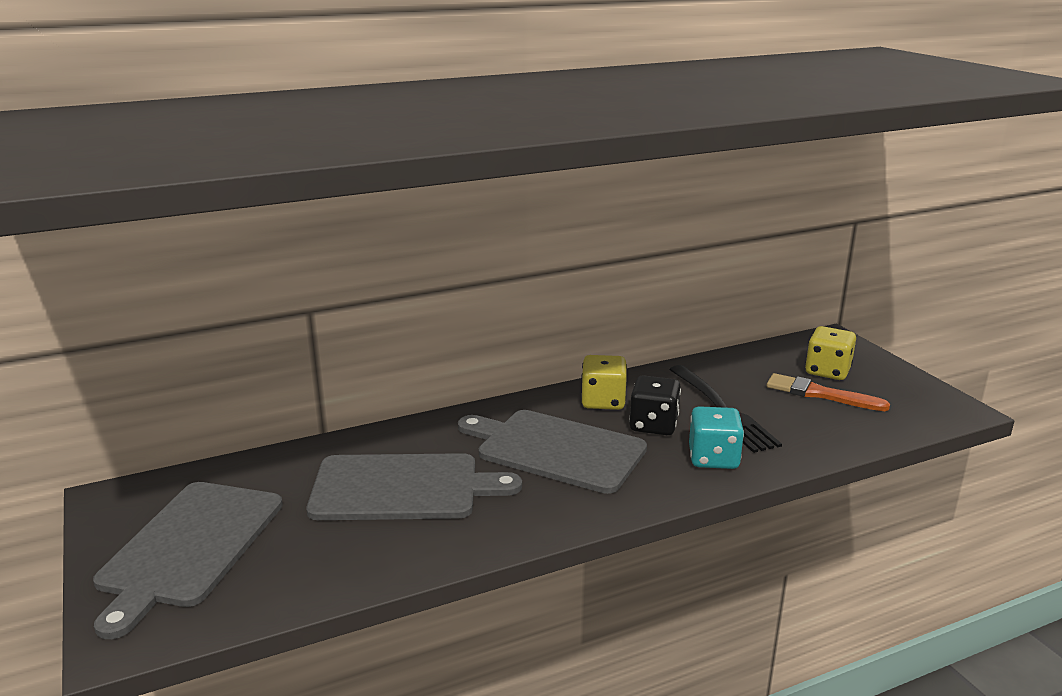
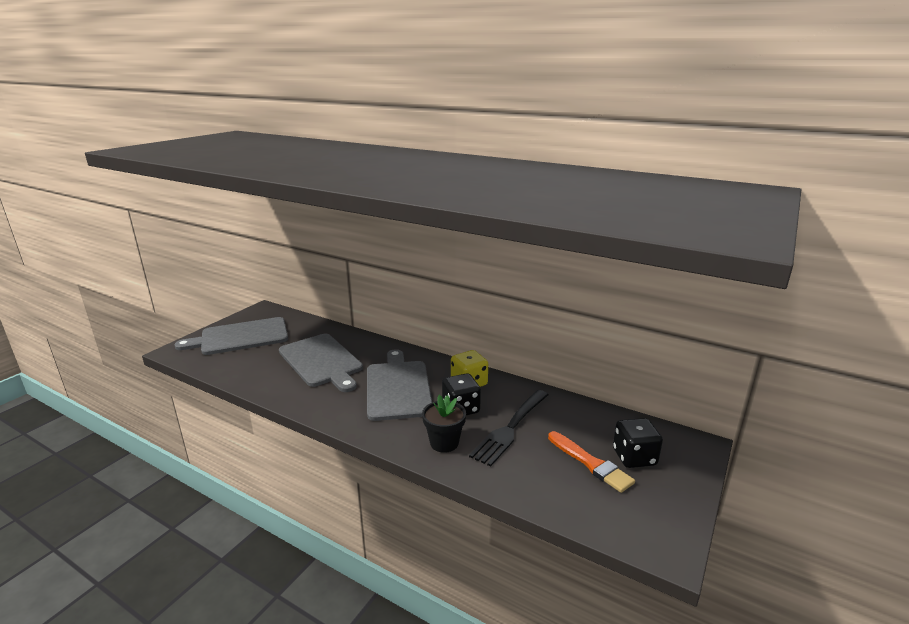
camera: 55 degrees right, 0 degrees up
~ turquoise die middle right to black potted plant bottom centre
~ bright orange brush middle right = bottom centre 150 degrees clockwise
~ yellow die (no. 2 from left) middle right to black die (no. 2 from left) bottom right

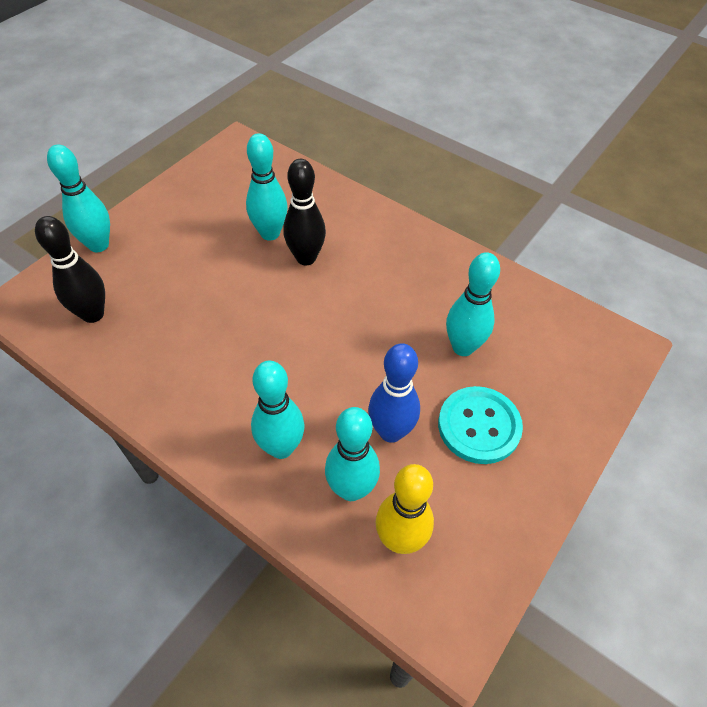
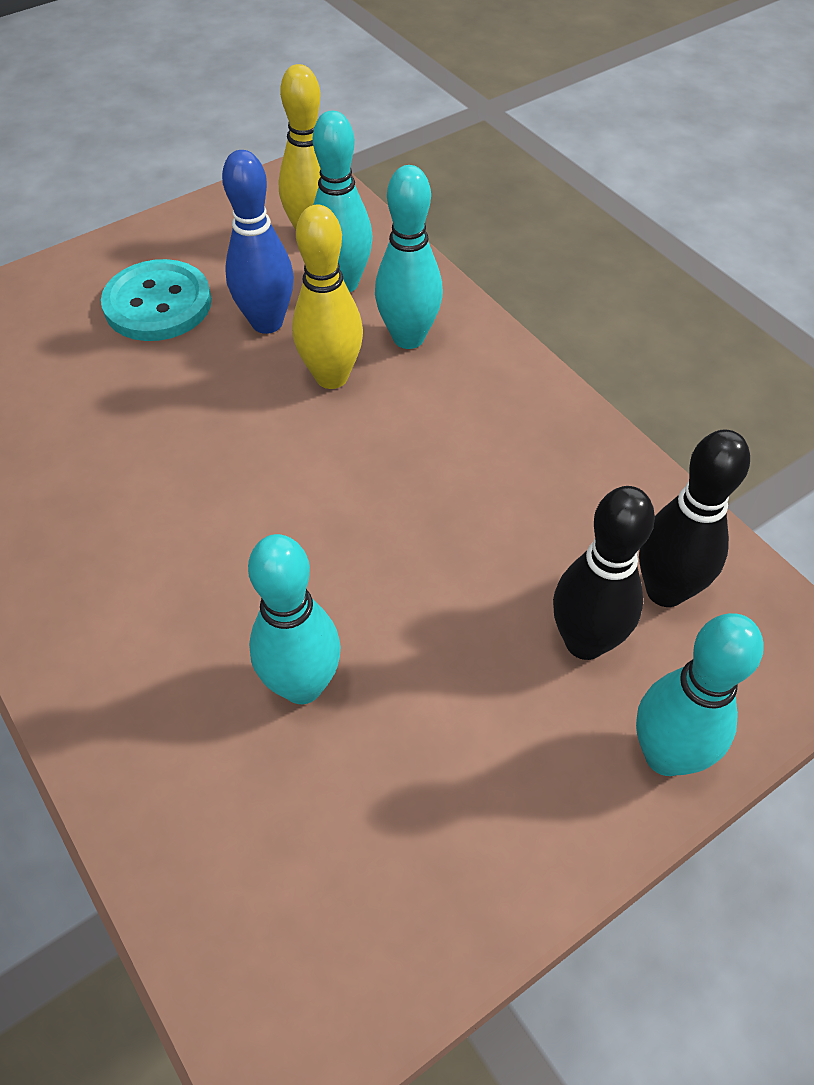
camera: 160 degrees left, 0 degrees up
+ yellow bowling pin (no. 2 from left) top centre
~ black bowling pin (no. 2 from left in the first image) top centre to black bowling pin (no. 1 from left) middle right
- turquoise bowling pin (no. 5 from left) middle right

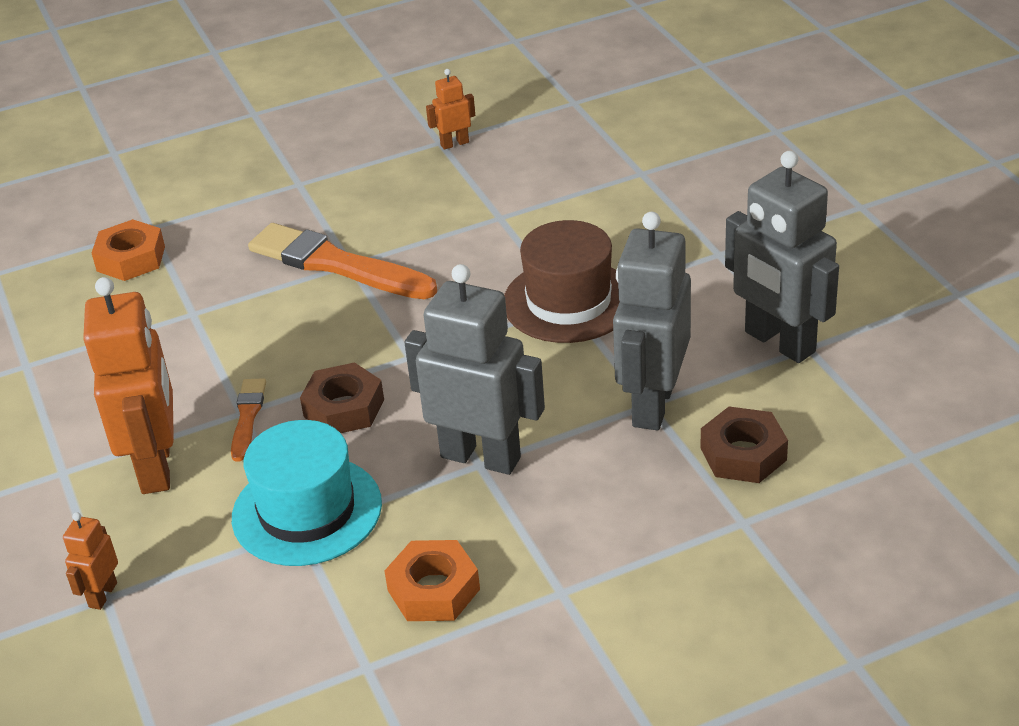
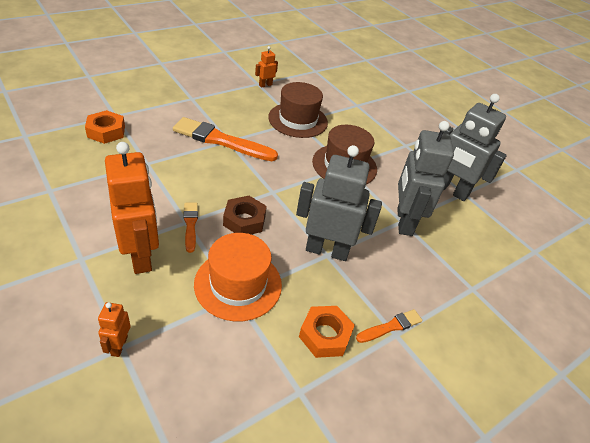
camera: 20 degrees left, 5 degrees up
~ turquoise top hat bottom left to bright orange top hat centre
+ brown top hat (no. 1 from left) top centre
+ bright orange brush (no. 3 from left) bottom centre
- brown hex nut (no. 2 from left) middle right

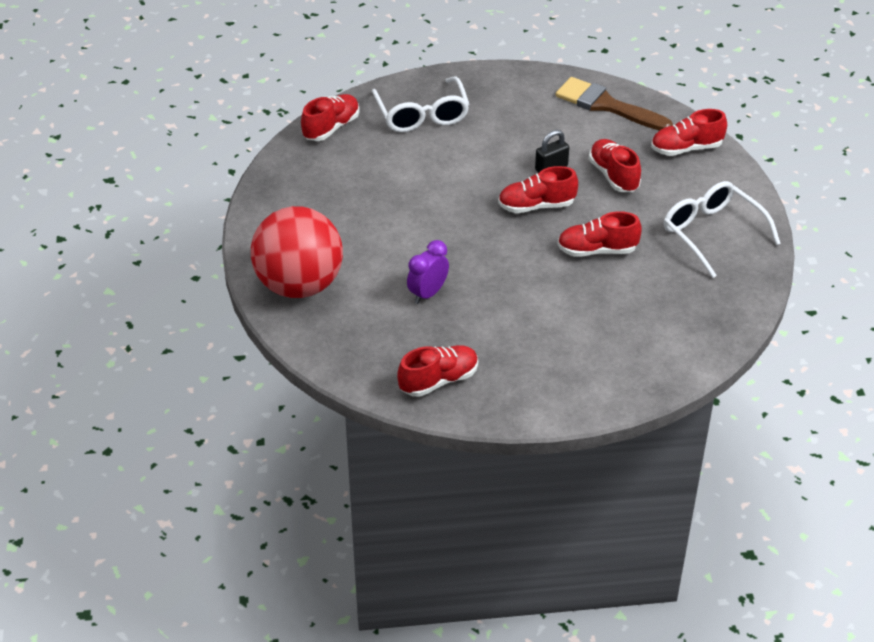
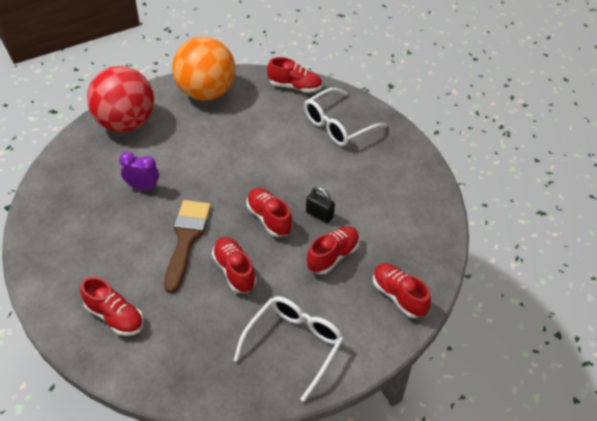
camera: 65 degrees right, 5 degrees up
~ red shoe (no. 2 from left in the first image) centre to red shoe (no. 1 from left) bottom left
~ brown brush top right to middle left
+ bright orange sphere top centre

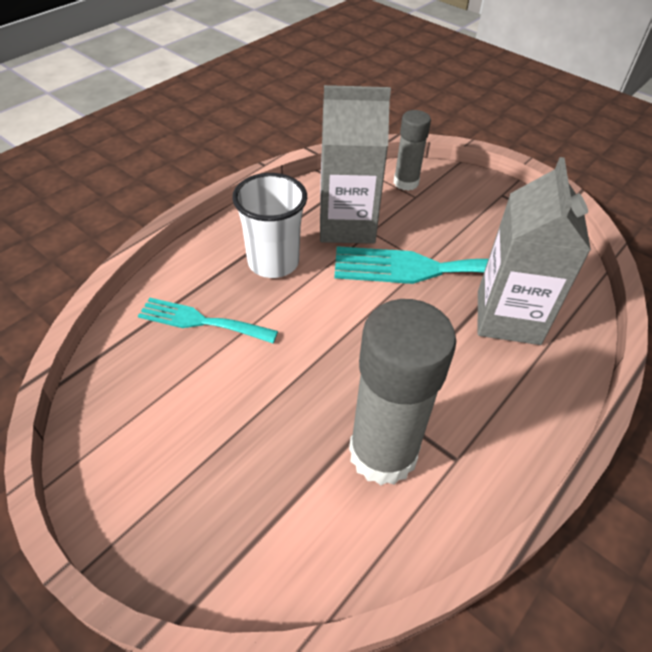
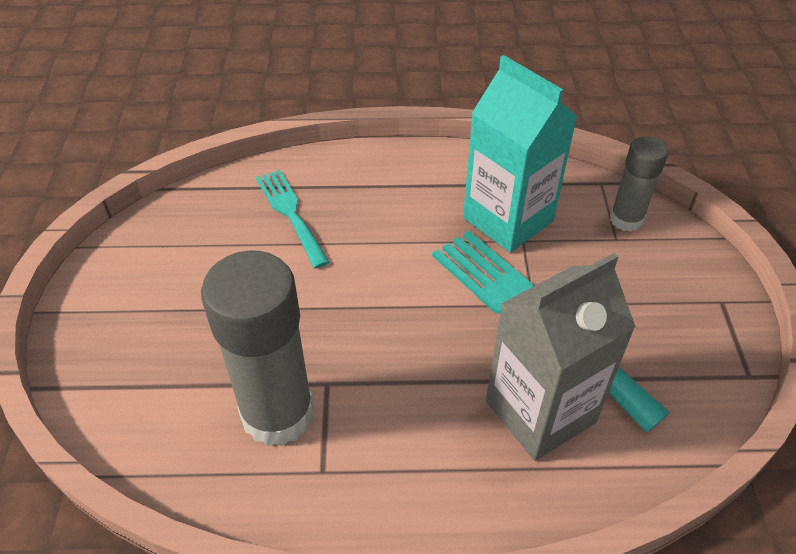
camera: 50 degrees right, 0 degrees up
~ grey milk carton (no. 1 from left) top centre to turquoise milk carton top centre
- snow-white beaker centre

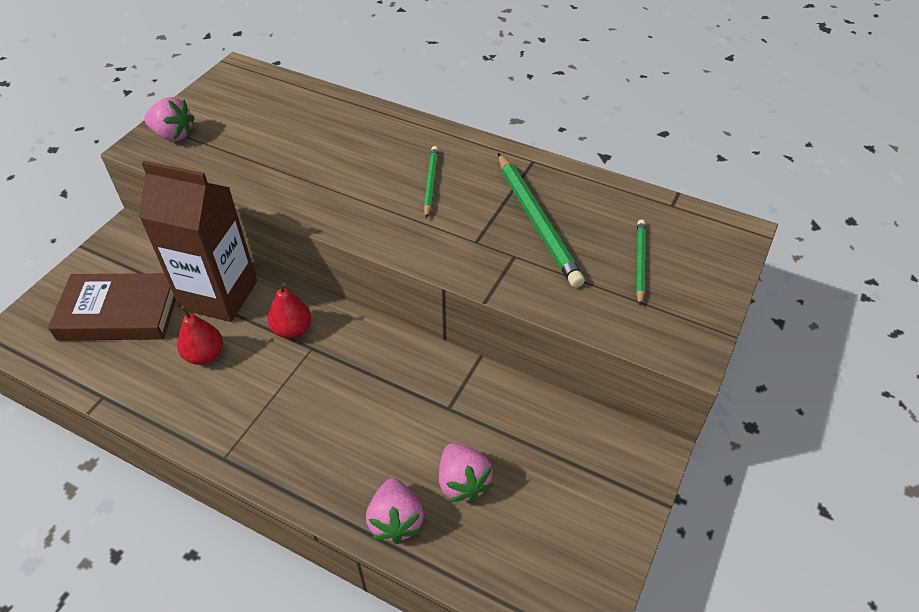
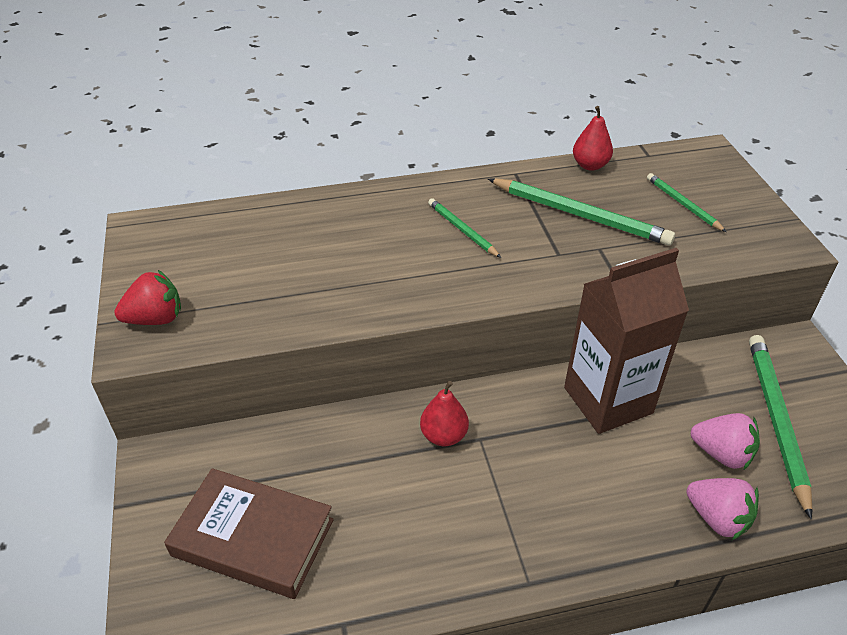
camera: 40 degrees left, 5 degrees down
~ rosy toy strawberry (no. 1 from left) top left to red toy strawberry middle left
~ brown hardback middle left = bottom left 60 degrees clockwise
~ brown milk carton middle left to middle right
~ red pear fruit (no. 1 from left in the first image) middle left to red pear fruit (no. 2 from left) top right
+ leaf-green wooden pencil (no. 4 from left) bottom right

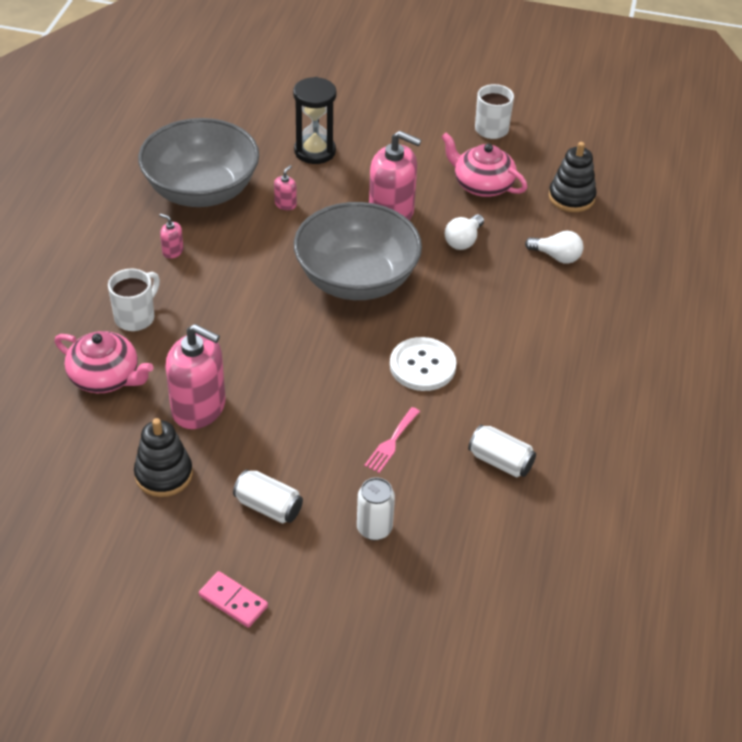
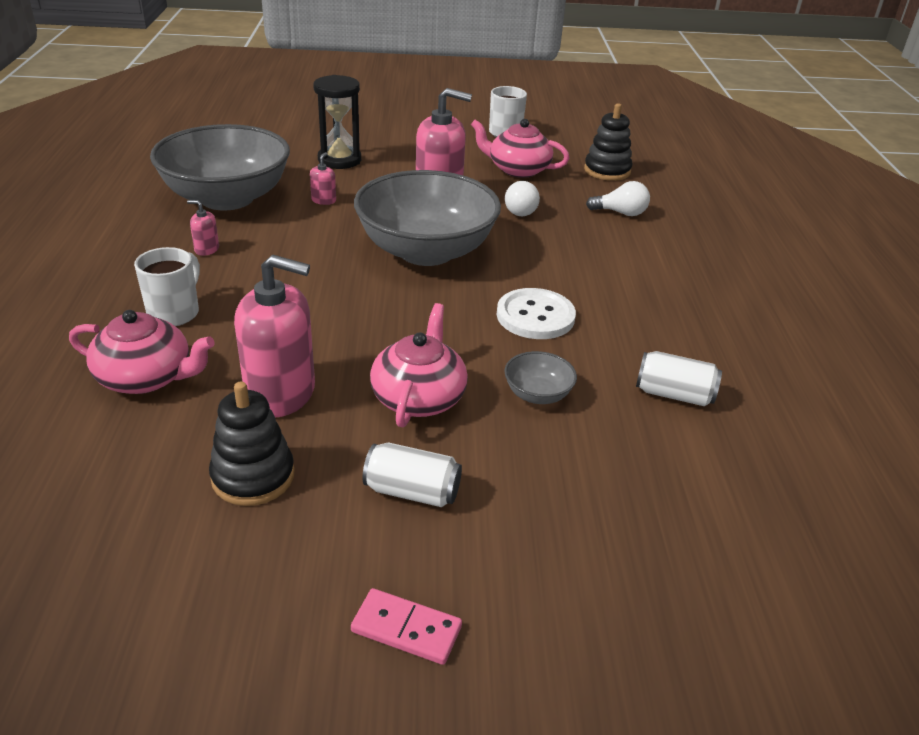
camera: 15 degrees left, 10 degrees down
+ rosy tea pot (no. 2 from left) centre
~ rosy fork centre to grey deep dish (no. 3 from left) centre
- snow-white tin (no. 2 from left) bottom centre

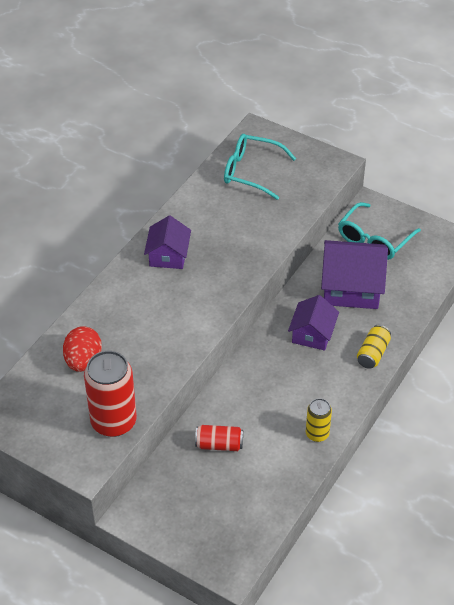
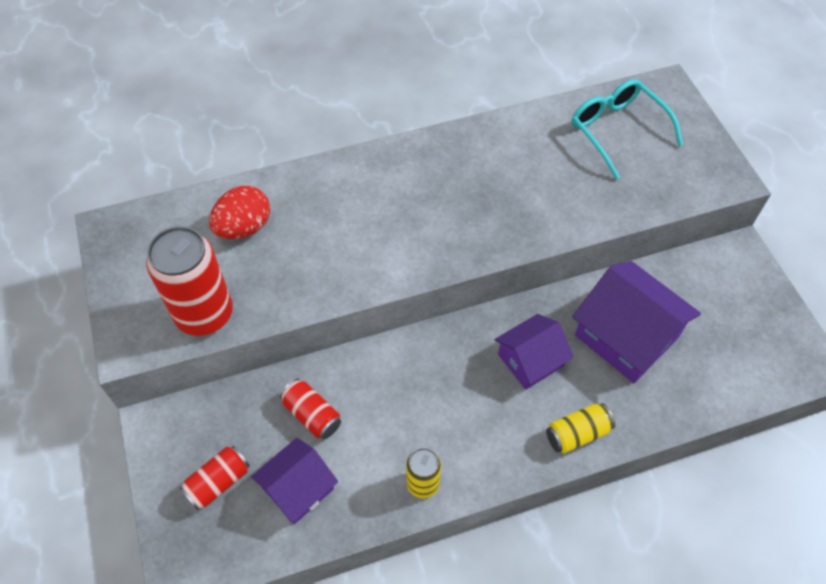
camera: 40 degrees right, 10 degrees up
+ red tin (no. 2 from left) bottom left
~ purple house (no. 1 from left) centre to bottom centre
- turquoise spectacles (no. 2 from left) middle right

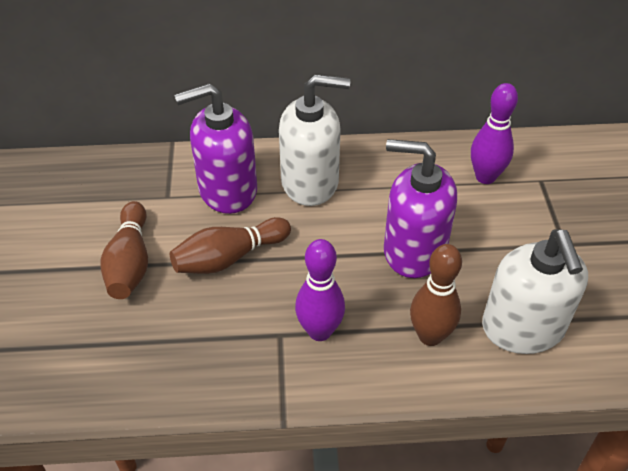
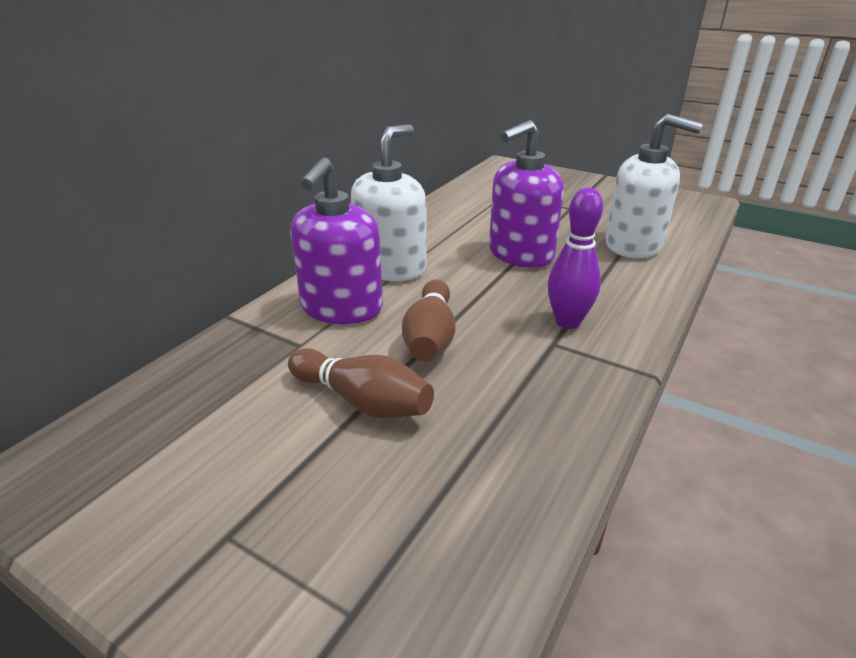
camera: 55 degrees left, 15 degrees down
- brown bowling pin (no. 3 from left) middle right
- purple bowling pin (no. 2 from left) top right

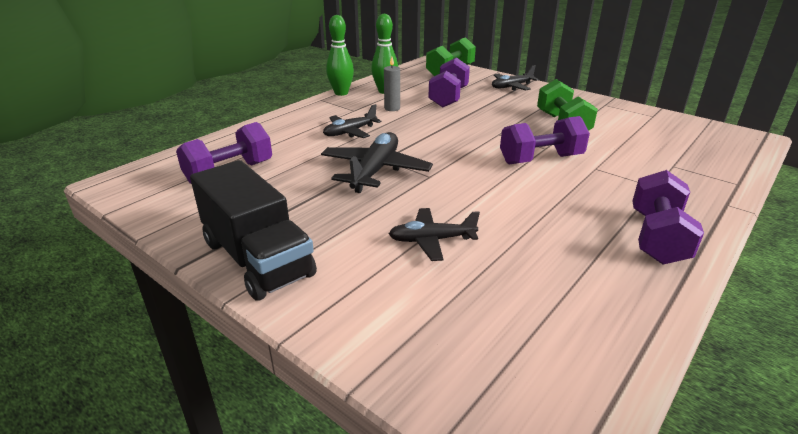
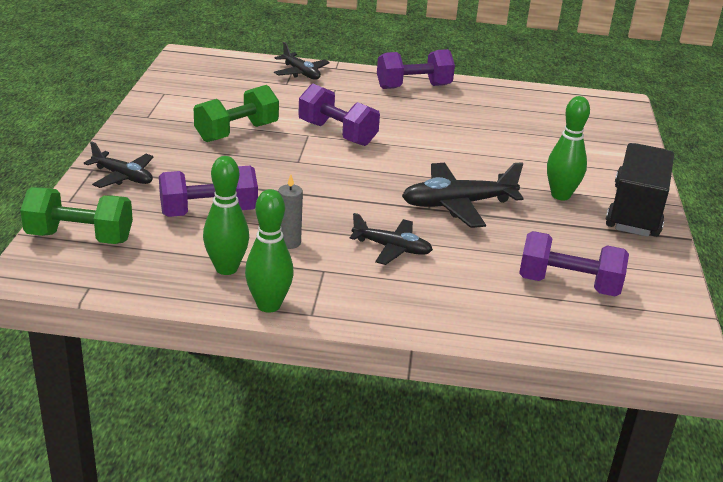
camera: 125 degrees left, 0 degrees up
~ black aeroplane (no. 3 from left in the first image) centre to black aeroplane (no. 2 from left) top centre
+ leaf-green bowling pin (no. 3 from left) top right

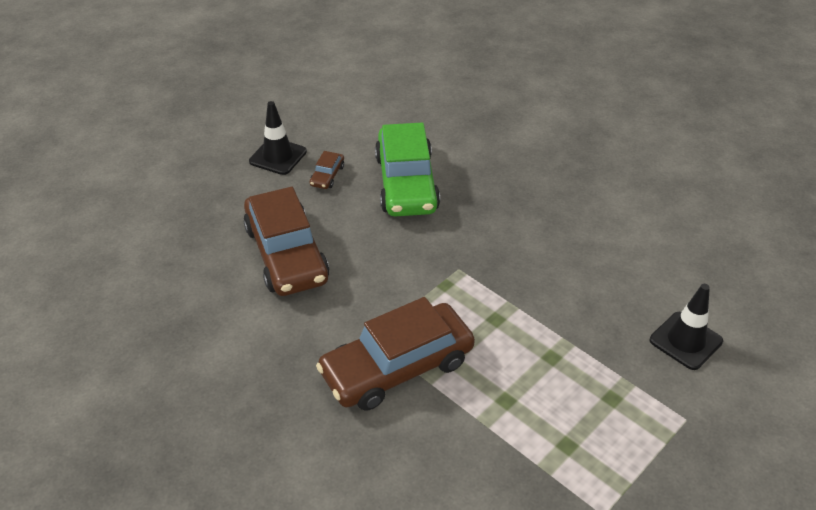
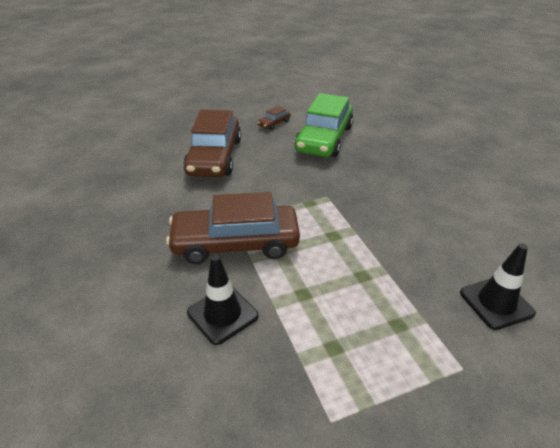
camera: 25 degrees right, 5 degrees down
~ black traffic cone (no. 1 from left) top centre to bottom centre

